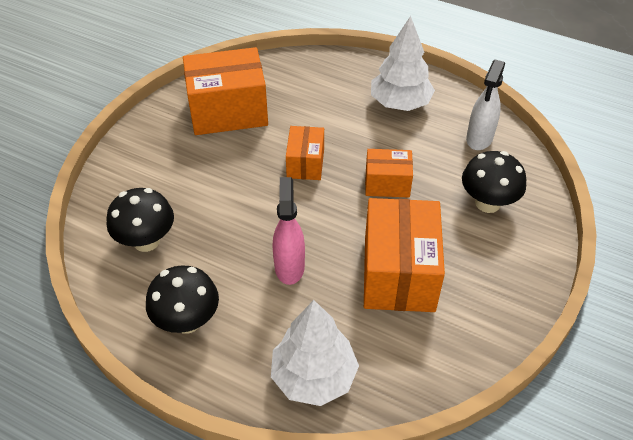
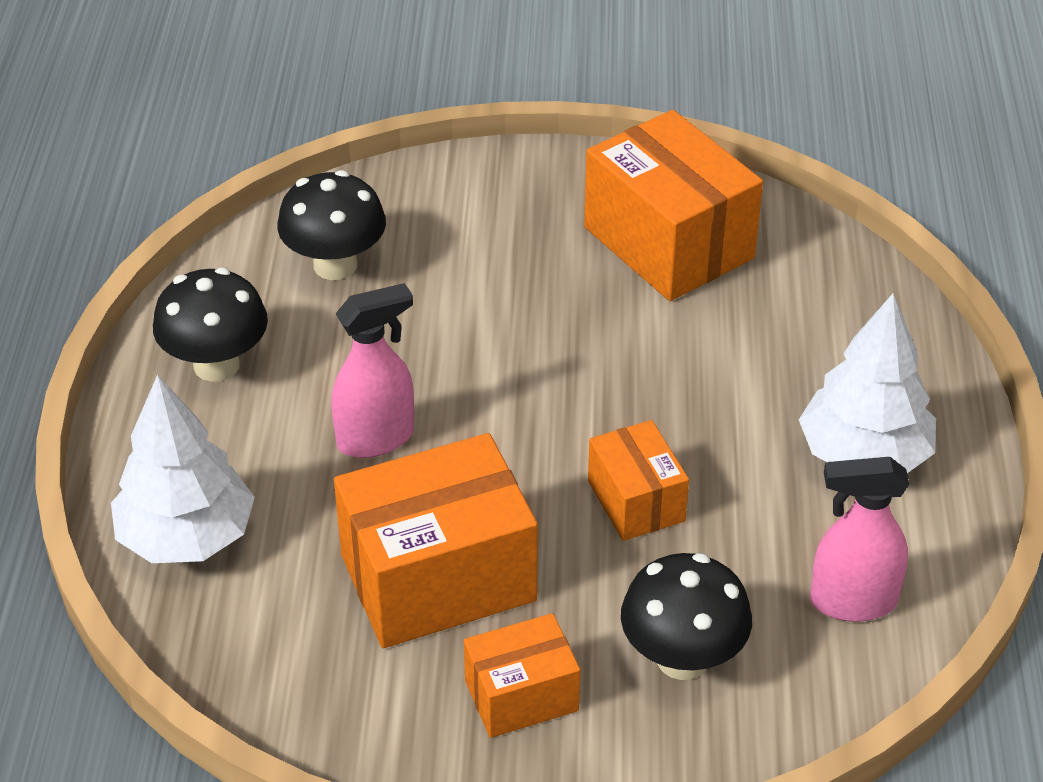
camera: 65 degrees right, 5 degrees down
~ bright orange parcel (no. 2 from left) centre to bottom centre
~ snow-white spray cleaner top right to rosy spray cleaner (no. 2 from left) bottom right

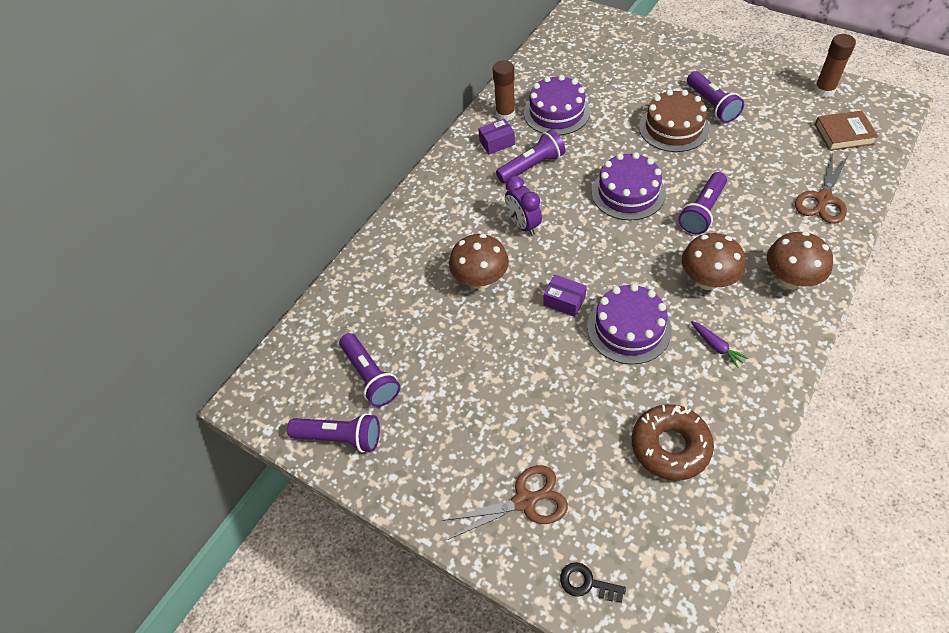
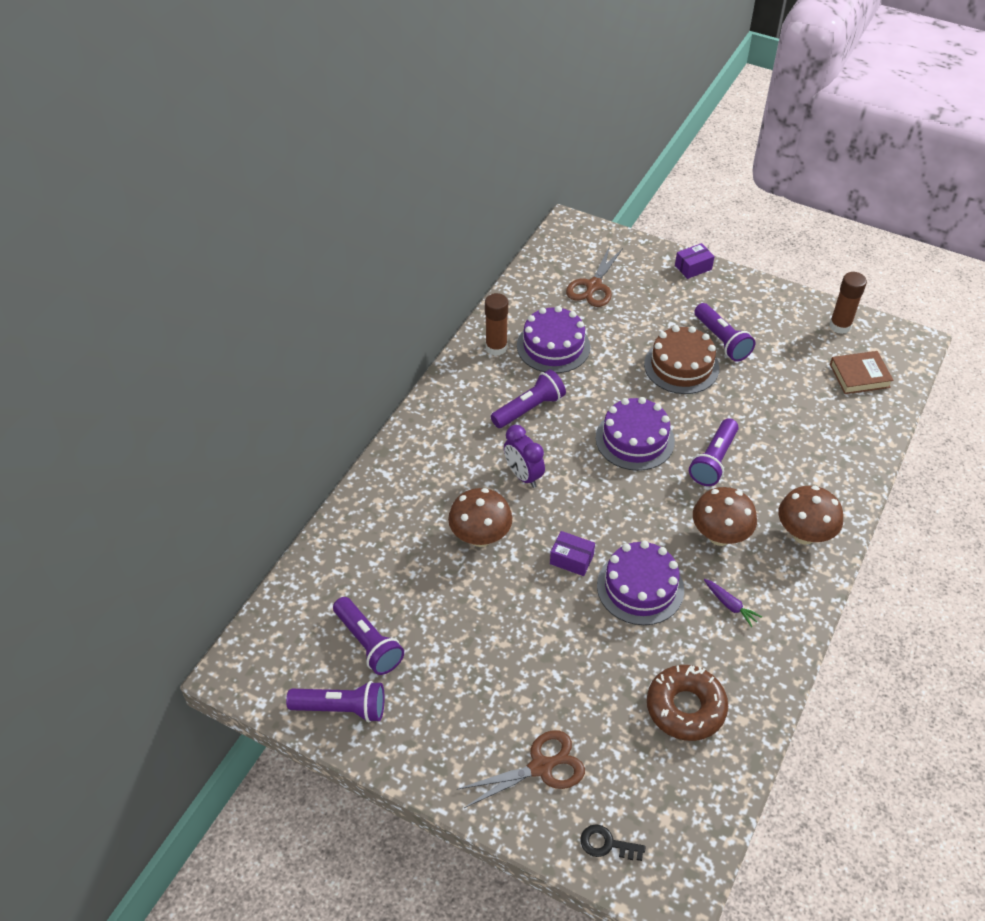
camera: 10 degrees left, 5 degrees down
~ brown shears (no. 2 from left) top right to top centre
~ purple parcel (no. 1 from left in the first image) top centre to purple parcel (no. 2 from left) top right

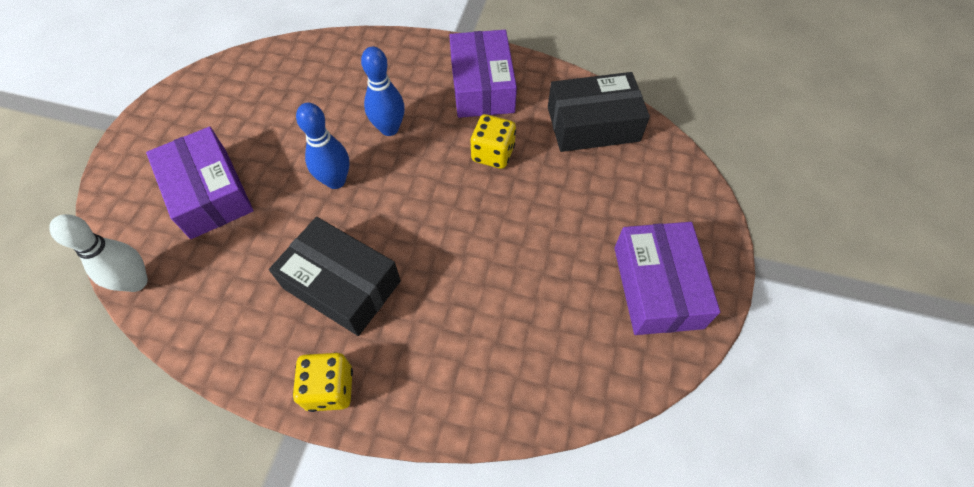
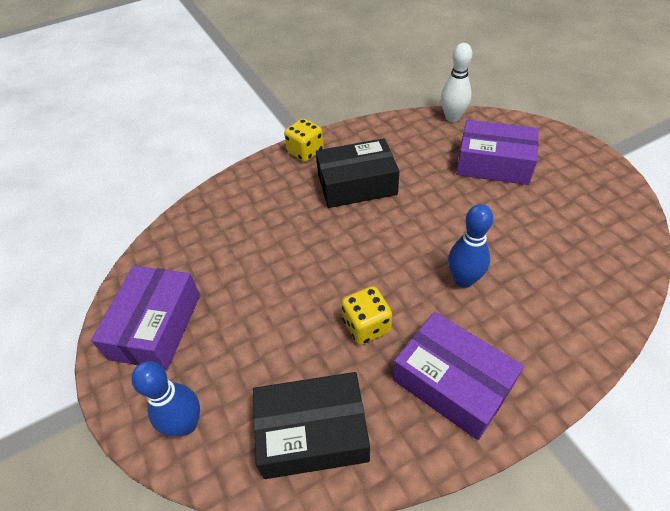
camera: 140 degrees right, 10 degrees down
~ purple parcel (no. 3 from left in the first image) middle right = middle left 60 degrees clockwise
~ cobalt bowling pin (no. 1 from left) top left to bottom left
~ black parcel (no. 2 from left in the first image) top centre = bottom centre 45 degrees clockwise

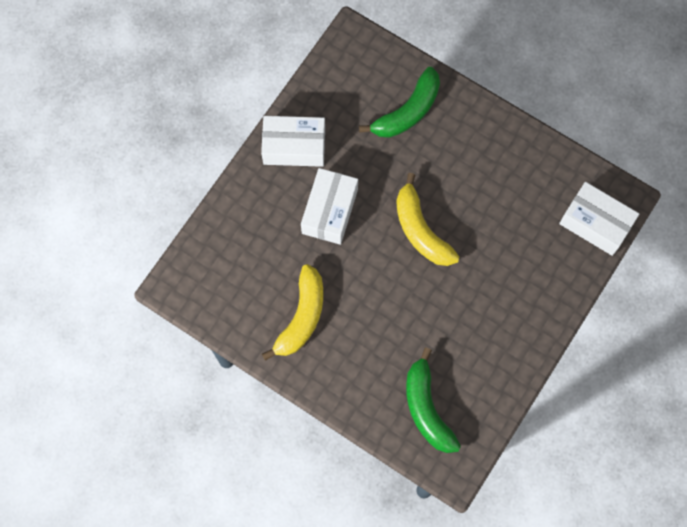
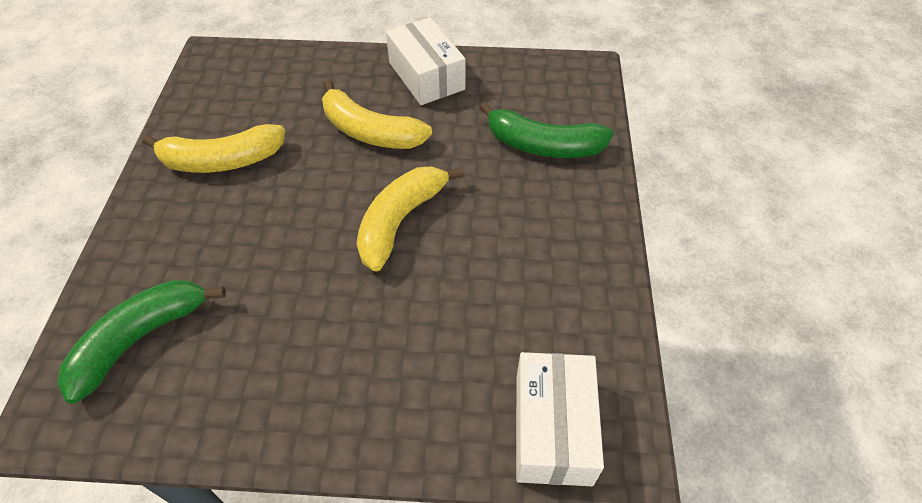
camera: 60 degrees right, 20 degrees down
~ snow-white parcel (no. 2 from left) centre to yellow toy banana (no. 2 from left) top centre

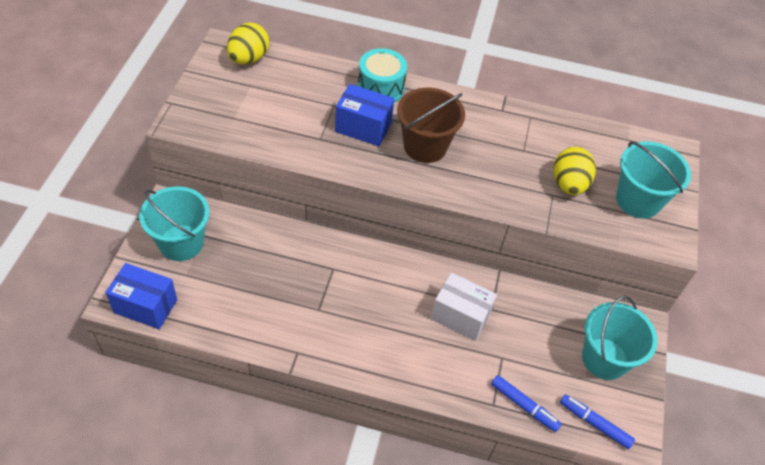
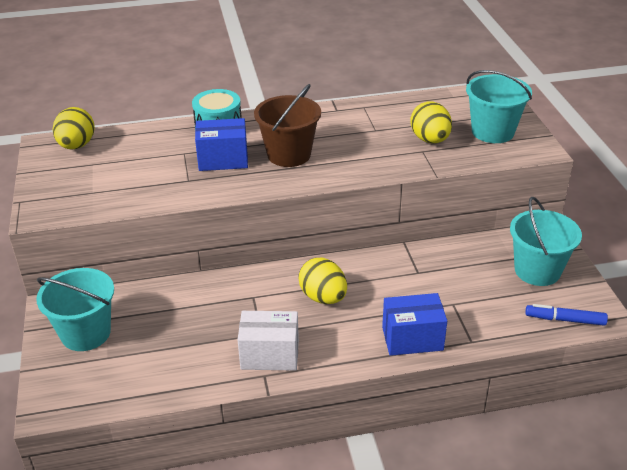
camera: 20 degrees left, 15 degrees down
~ snow-white parcel centre to bottom centre
+ yellow toy egg (no. 2 from left) centre
~ cobalt parcel (no. 1 from left in the first image) middle left to cobalt parcel (no. 2 from left) bottom centre
- cobalt marker pen (no. 1 from left) bottom right

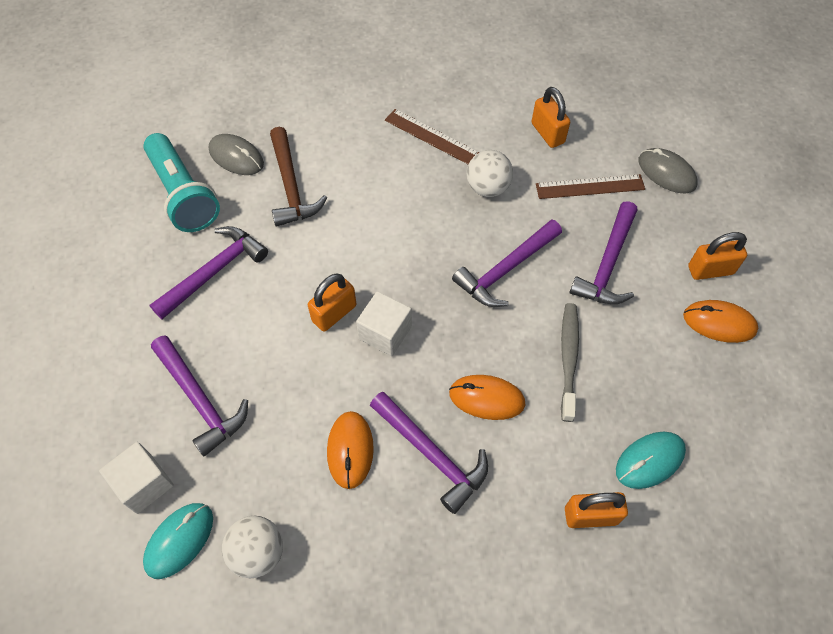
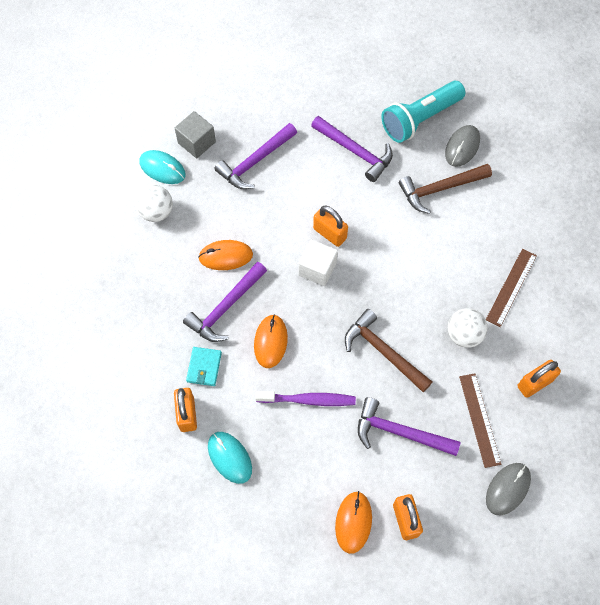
camera: 85 degrees right, 5 degrees up
~ snow-white cube (no. 1 from left) bottom left to grey cube top left
+ turquoise card wallet centre
~ grey tooth brush middle right to purple tooth brush centre
~ purple hammer (no. 4 from left) centre to brown hammer (no. 1 from left) centre

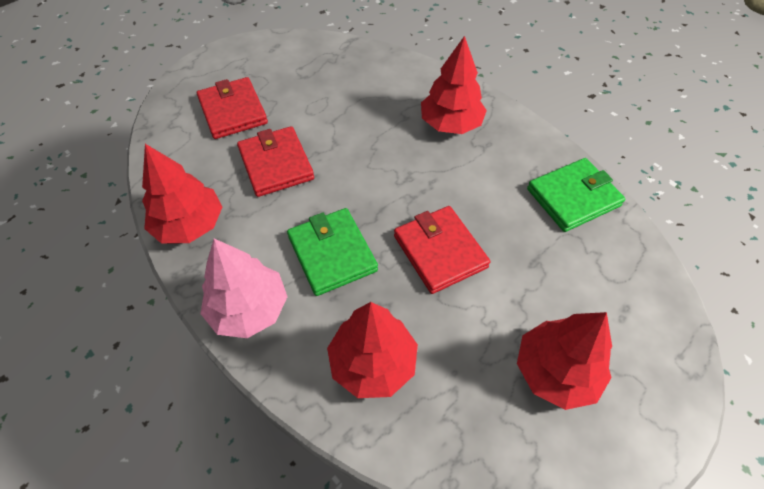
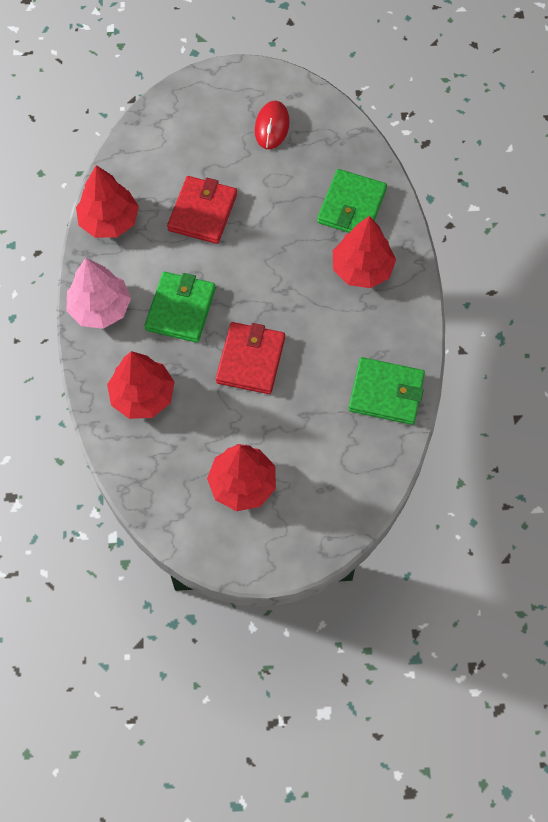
camera: 40 degrees right, 10 degrees up
+ red mouse top centre
+ leaf-green card wallet (no. 2 from left) top centre
- red card wallet (no. 1 from left) top left

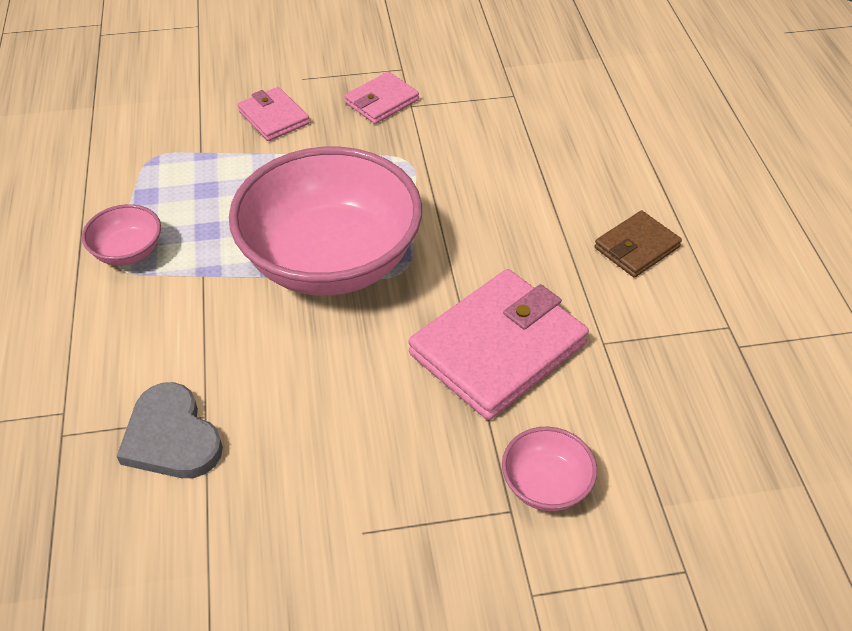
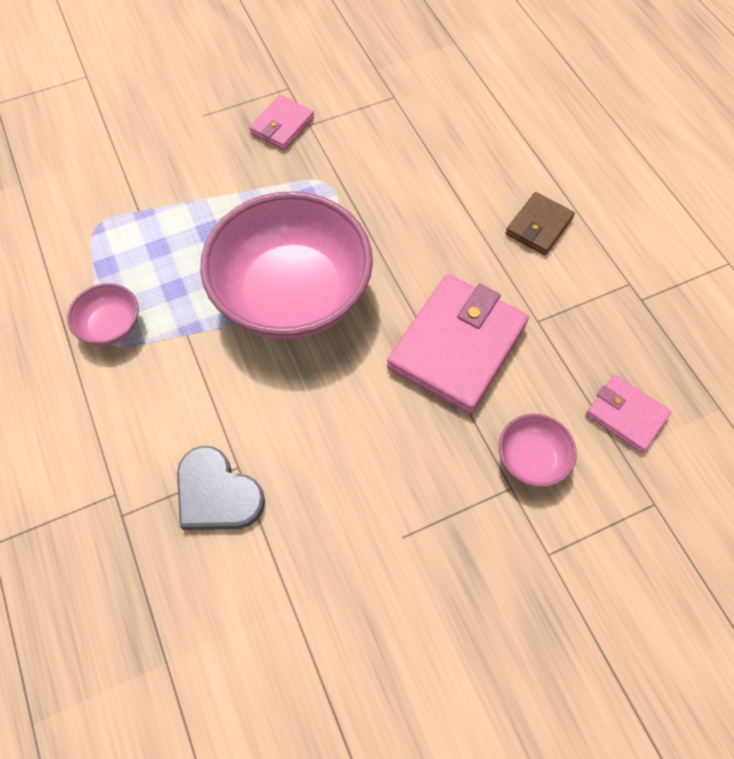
camera: 15 degrees left, 15 degrees up
~ rosy card wallet (no. 1 from left in the first image) top left to rosy card wallet (no. 3 from left) middle right

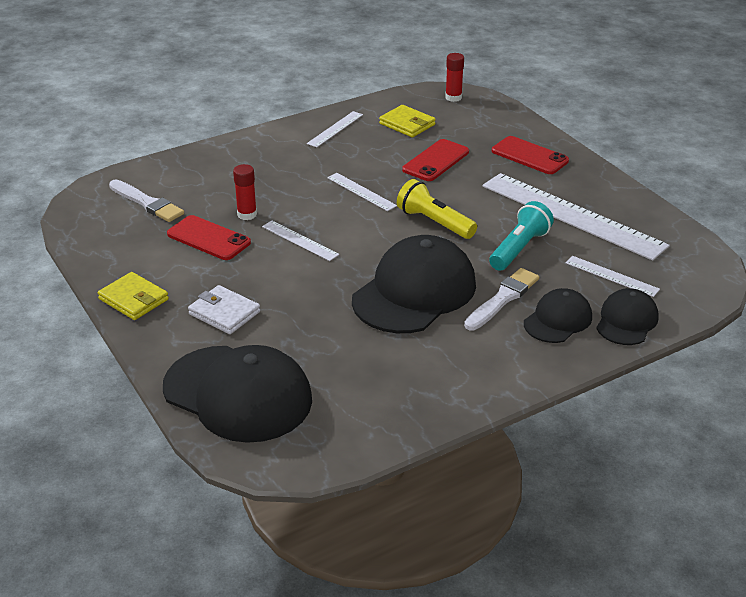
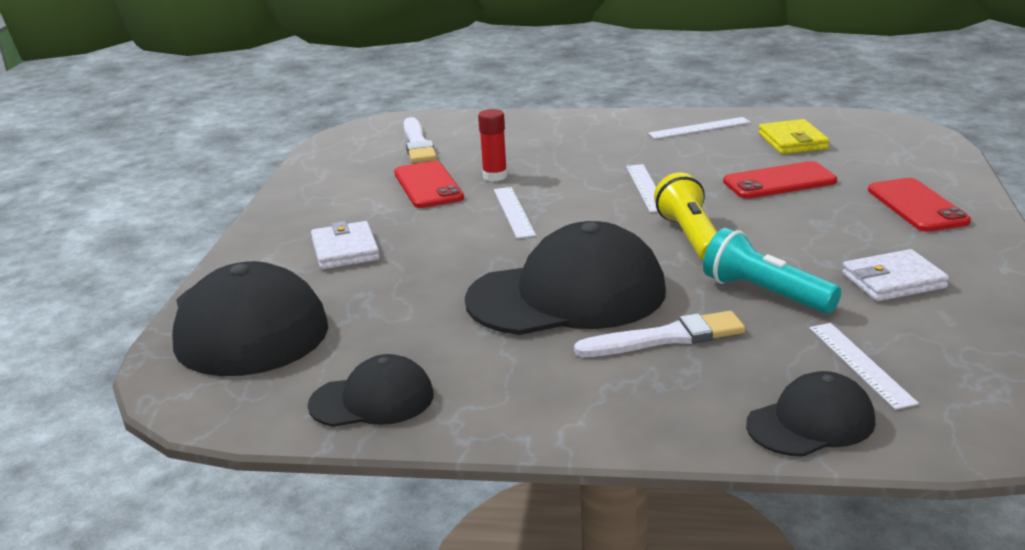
camera: 40 degrees right, 10 degrees down
~ black peaked cap (no. 3 from left in the first image) middle right to black peaked cap (no. 2 from left) bottom centre
~ turquoise pocket torch middle right = middle right 120 degrees counterclockwise
~ snow-white straightedge (no. 4 from left) middle right to snow-white card wallet (no. 2 from left) middle right
- yellow card wallet (no. 1 from left) middle left
- red glue (no. 2 from left) top centre

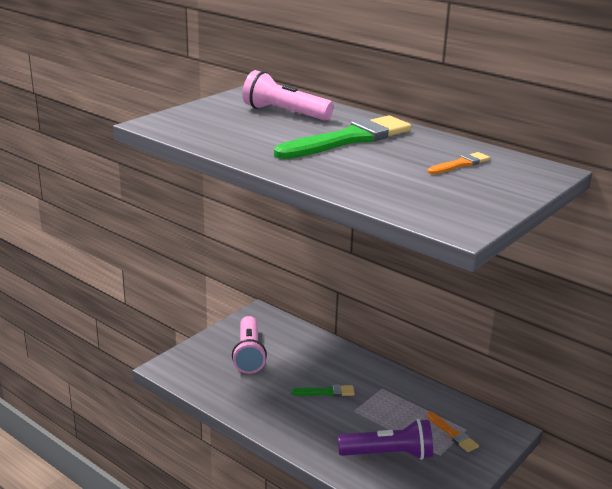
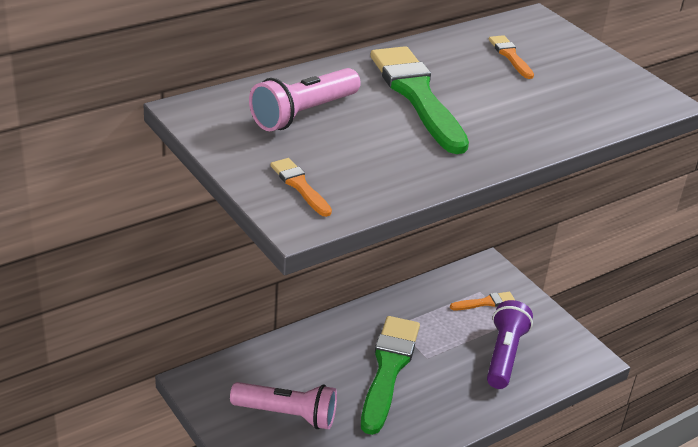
camera: 75 degrees left, 10 degrees up
+ bright orange brush (no. 1 from left) centre
~ leaf-green brush (no. 1 from left) bottom centre = bottom centre x2.19

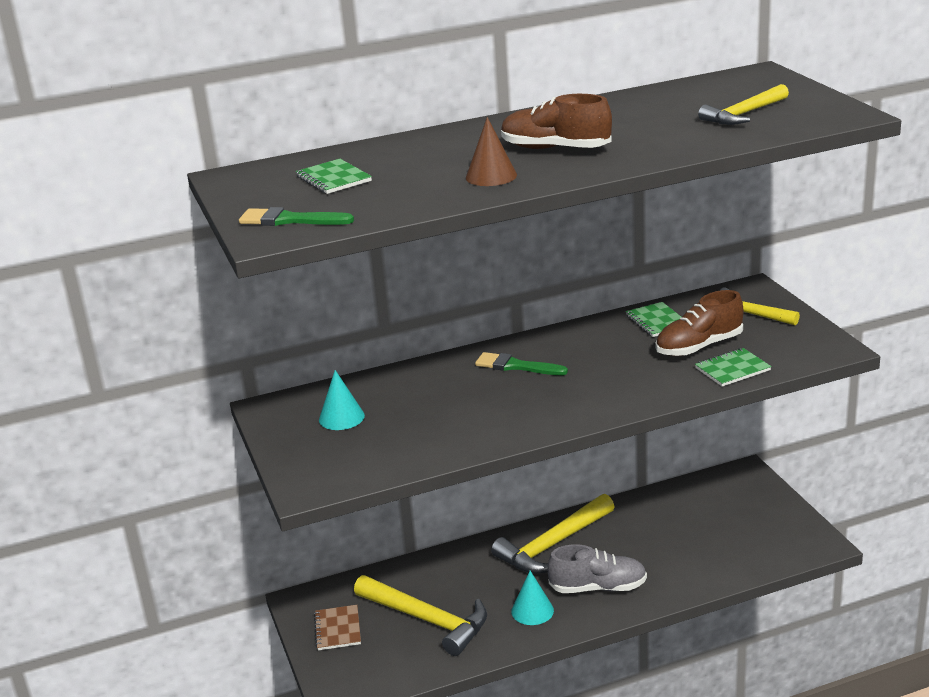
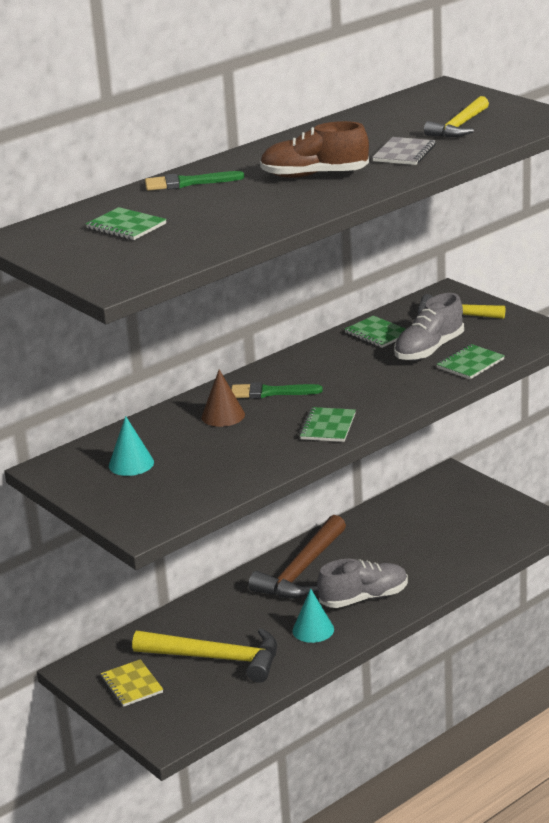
camera: 20 degrees left, 0 degrees up
~ brown exercise book bottom centre to yellow exercise book bottom left
~ leaf-green brush (no. 1 from left) top left to top centre
~ brown solid cone top centre to centre
~ yellow hammer (no. 2 from left) bottom centre to brown hammer bottom centre
+ leaf-green exercise book (no. 2 from left) centre
+ grey exercise book top right
~ brown shoe (no. 2 from left) middle right to grey shoe (no. 2 from left) middle right

